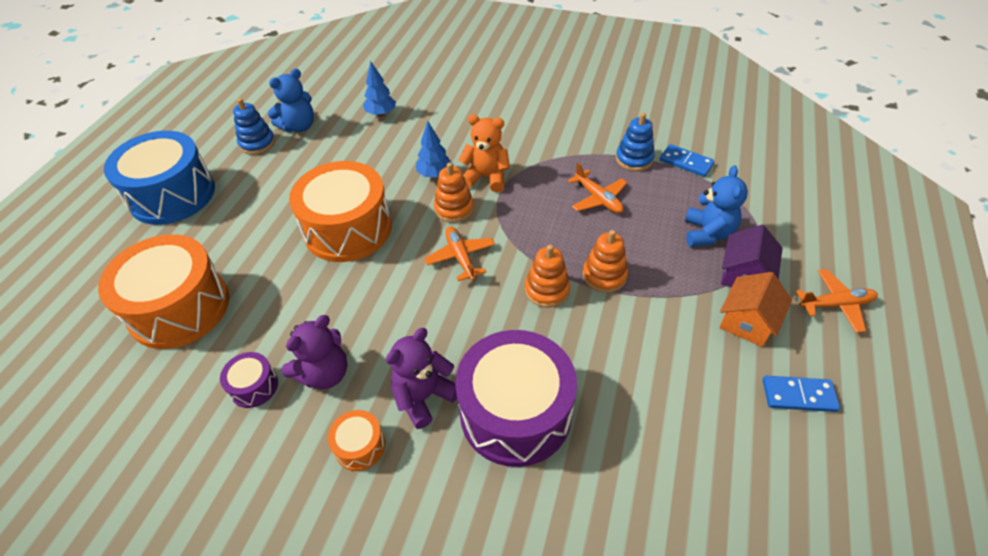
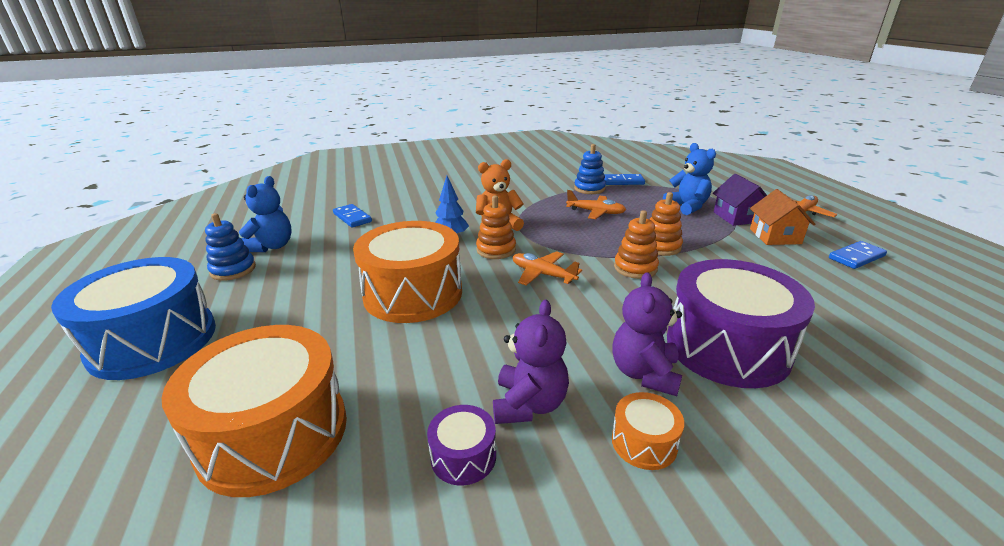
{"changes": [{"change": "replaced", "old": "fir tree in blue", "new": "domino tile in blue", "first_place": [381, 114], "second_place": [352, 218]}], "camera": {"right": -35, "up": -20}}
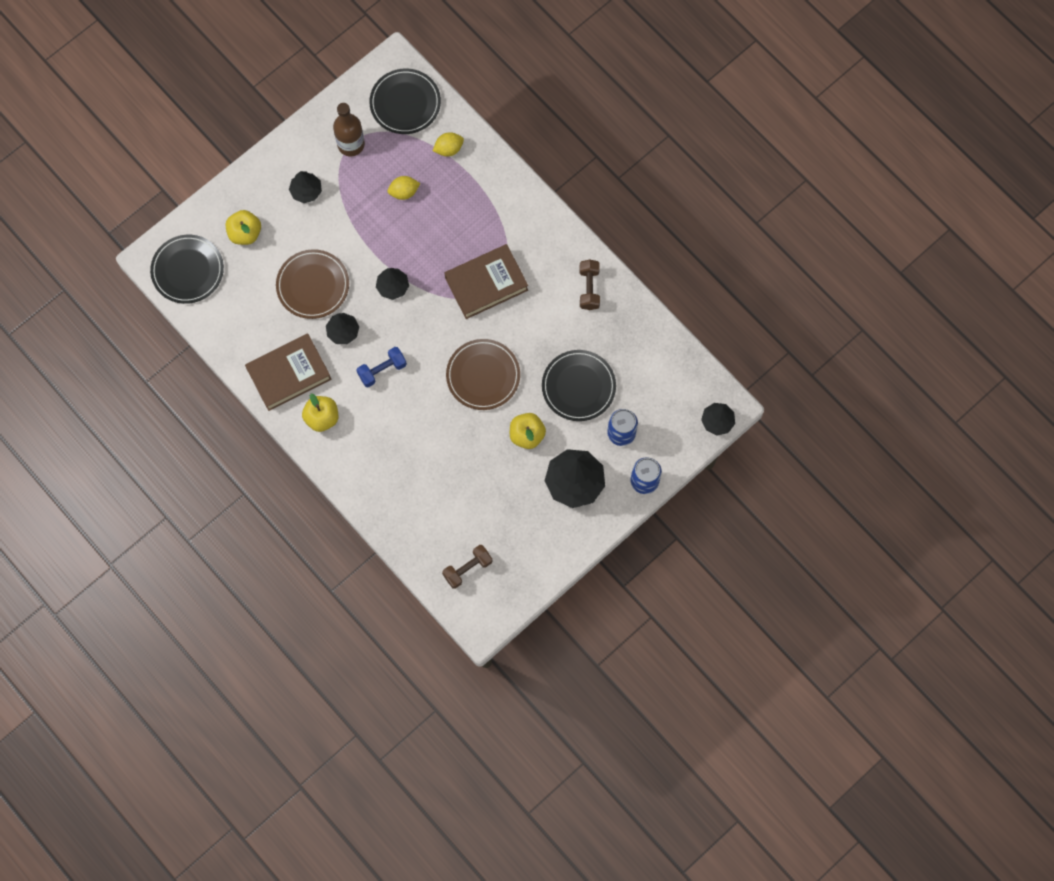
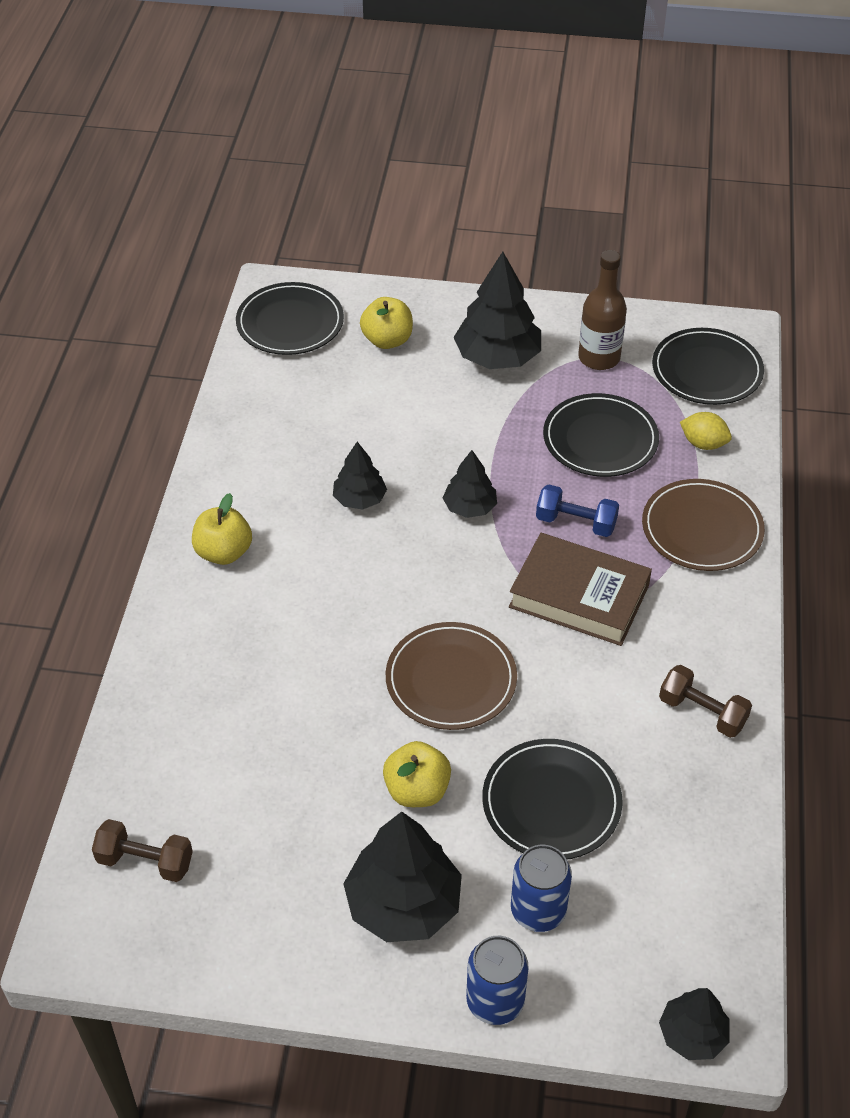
{"changes": [{"change": "removed", "old": "hardcover in dark brown", "first_place": [289, 374]}, {"change": "moved", "old": "dinner plate in dark brown", "first_place": [313, 285], "second_place": [702, 529]}, {"change": "resized", "old": "fir tree in ebony", "first_place": [306, 191], "second_place": [497, 357], "factor": 1.76}, {"change": "moved", "old": "dumbbell in blue", "first_place": [382, 370], "second_place": [576, 523]}, {"change": "replaced", "old": "citrus fruit in golden", "new": "dinner plate in ebony", "first_place": [404, 192], "second_place": [600, 439]}, {"change": "turned", "old": "dumbbell in dark brown", "first_place": [589, 288], "second_place": [702, 712], "degrees": 75}], "camera": {"right": 50, "up": -25}}
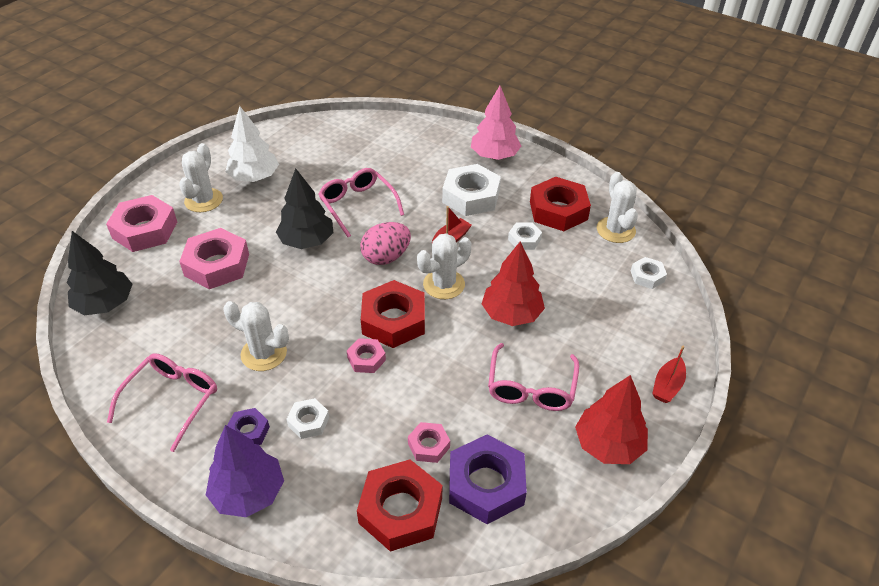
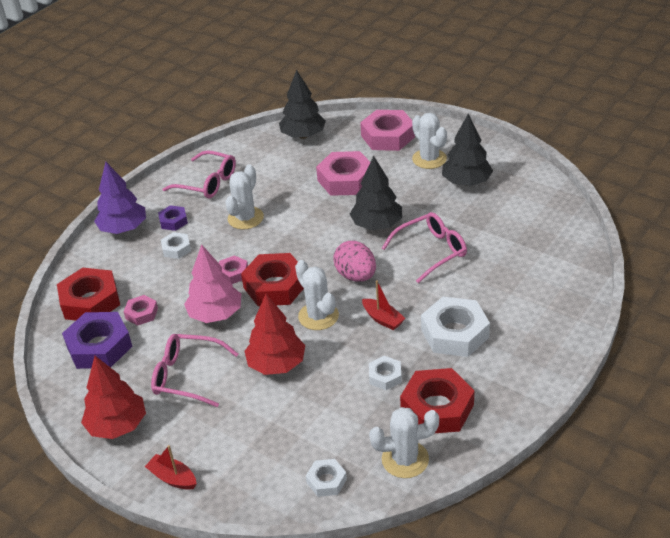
{"changes": [{"change": "turned", "old": "saguaro cactus in white", "first_place": [203, 200], "second_place": [429, 159], "degrees": 45}, {"change": "recoloured", "old": "fir tree in white", "new": "fir tree in ebony", "first_place": [254, 177], "second_place": [466, 182]}, {"change": "moved", "old": "fir tree in pink", "first_place": [494, 156], "second_place": [215, 314]}], "camera": {"right": 95, "up": -5}}
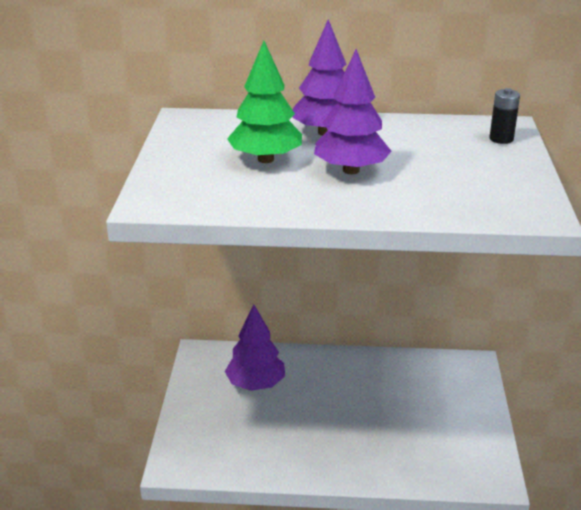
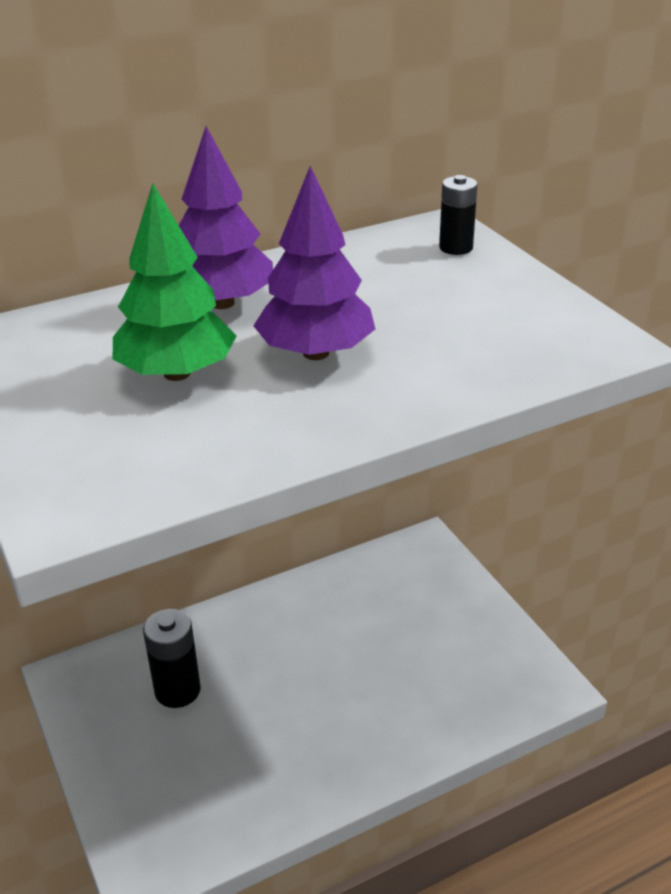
{"changes": [{"change": "replaced", "old": "fir tree in purple", "new": "battery in ebony", "first_place": [255, 384], "second_place": [177, 690]}], "camera": {"right": -30, "up": 5}}
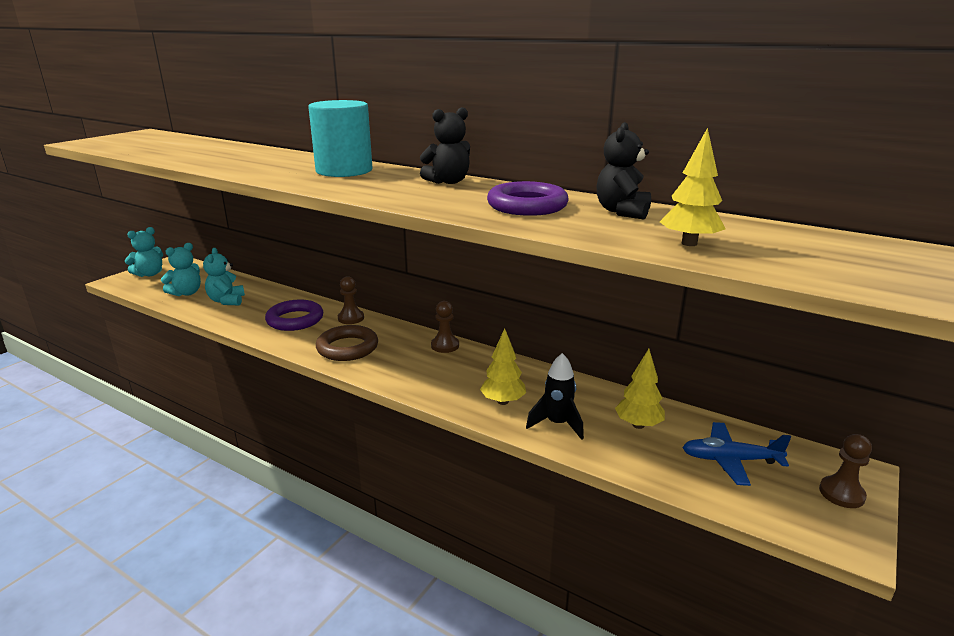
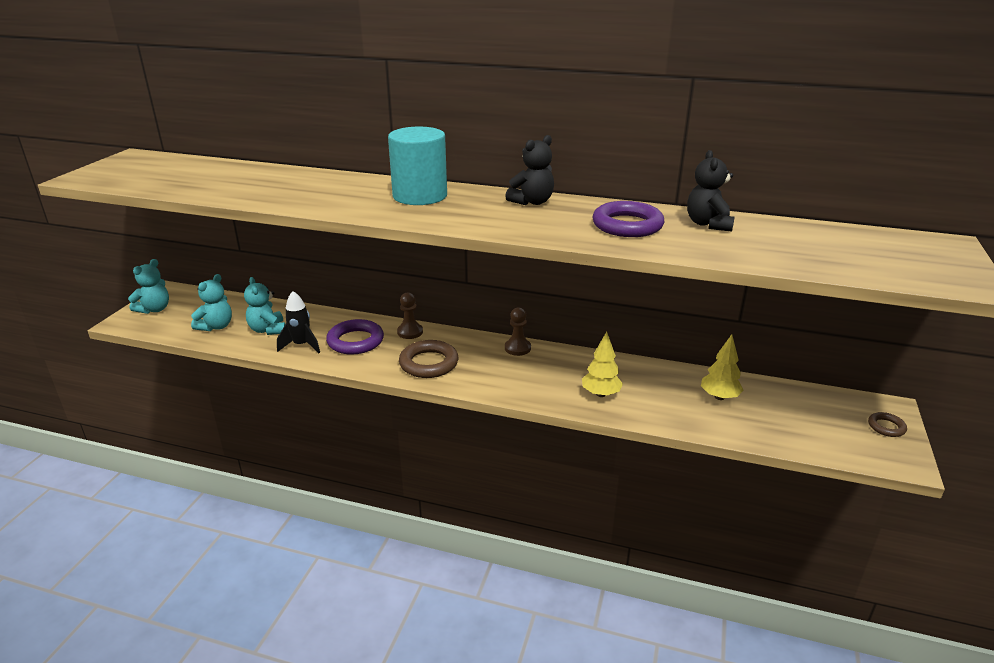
{"changes": [{"change": "moved", "old": "spaceship in ebony", "first_place": [557, 424], "second_place": [301, 345]}, {"change": "removed", "old": "fir tree in golden", "first_place": [689, 243]}, {"change": "removed", "old": "toy plane in blue", "first_place": [730, 460]}, {"change": "replaced", "old": "pawn in dark brown", "new": "torus in dark brown", "first_place": [841, 493], "second_place": [886, 427]}], "camera": {"right": -15, "up": 5}}
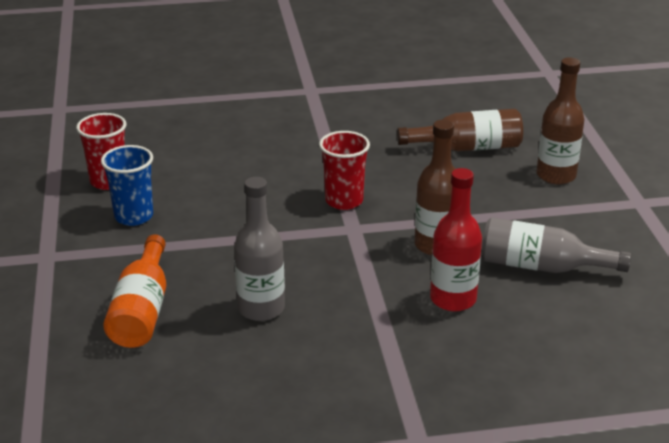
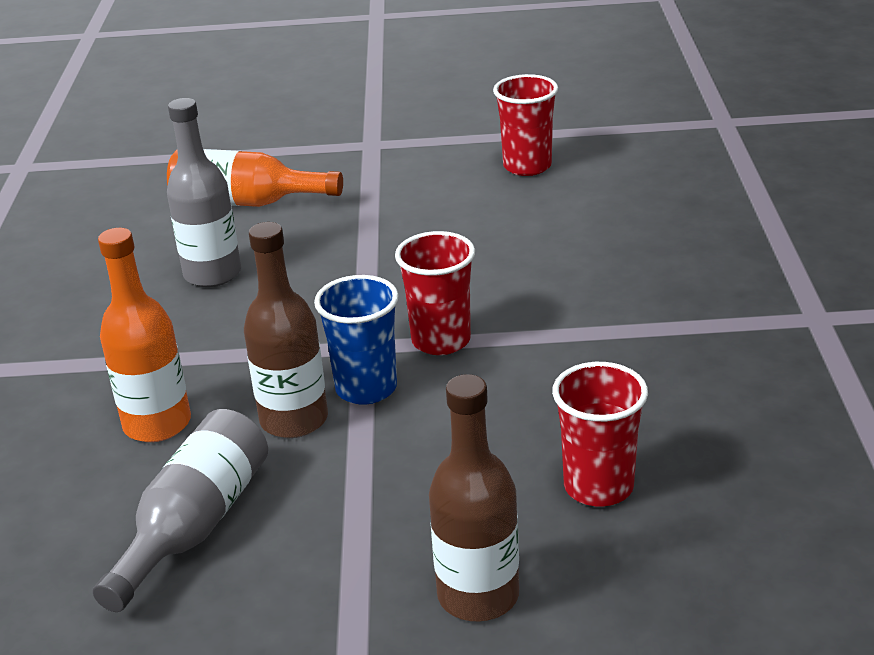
{"changes": [{"change": "moved", "old": "beaker in blue", "first_place": [134, 216], "second_place": [366, 388]}, {"change": "replaced", "old": "bottle in dark brown", "new": "beaker in red", "first_place": [468, 148], "second_place": [598, 487]}, {"change": "recoloured", "old": "bottle in red", "new": "bottle in orange", "first_place": [453, 299], "second_place": [157, 424]}], "camera": {"right": 100, "up": 0}}
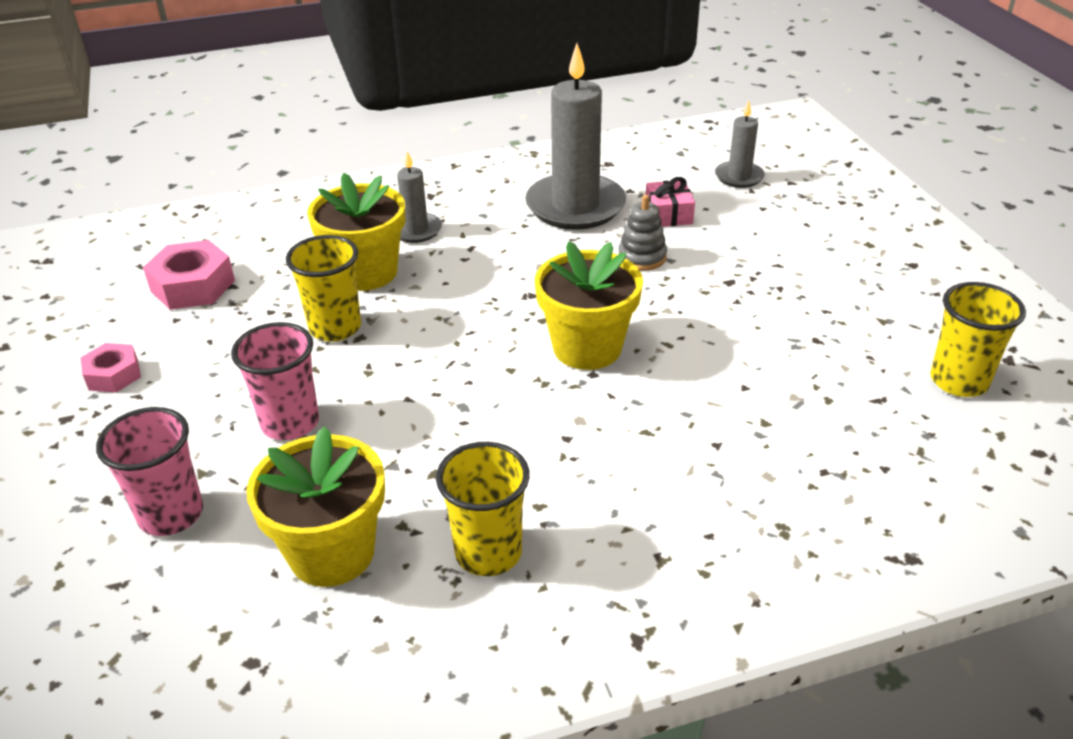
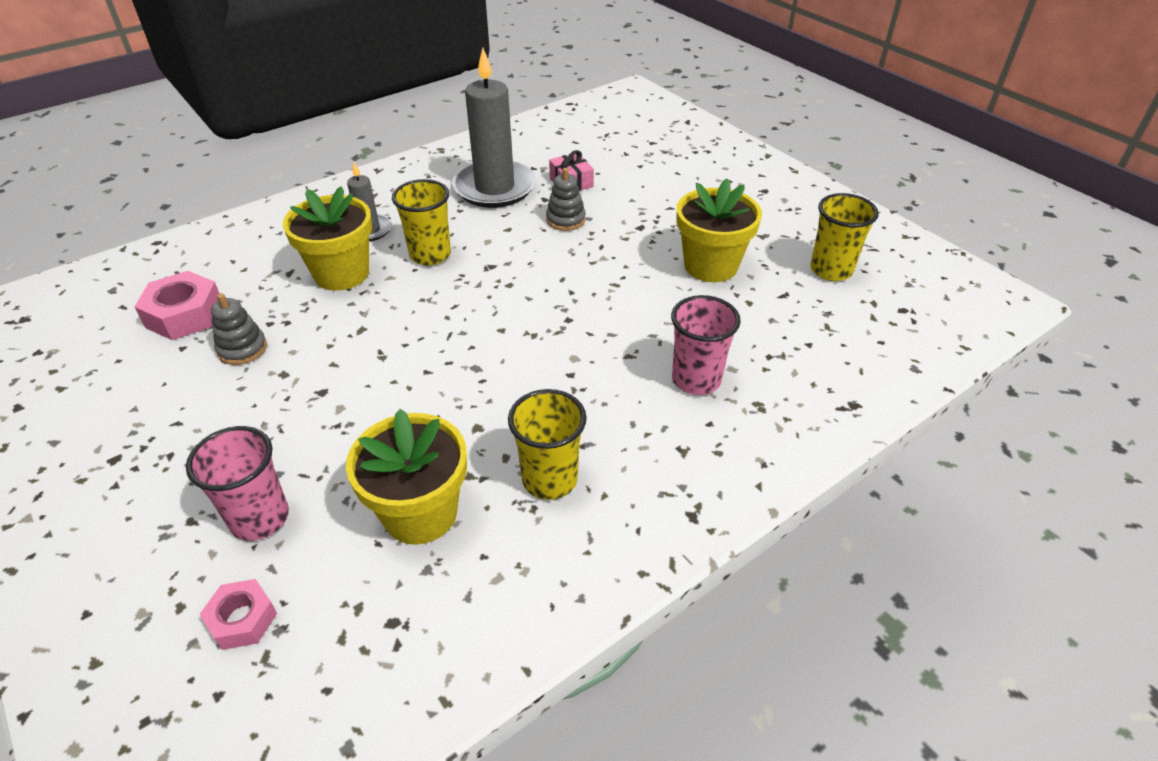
{"changes": [{"change": "moved", "old": "hexagon nut in pink", "first_place": [113, 375], "second_place": [242, 619]}, {"change": "moved", "old": "beaker in pink", "first_place": [290, 423], "second_place": [696, 380]}, {"change": "moved", "old": "beaker in golden", "first_place": [335, 328], "second_place": [430, 255]}, {"change": "moved", "old": "flower pot in golden", "first_place": [587, 348], "second_place": [710, 266]}, {"change": "removed", "old": "pillar candle in gray", "first_place": [739, 177]}, {"change": "added", "new": "stacking toy in gray", "second_place": [242, 349]}], "camera": {"right": -20, "up": 5}}
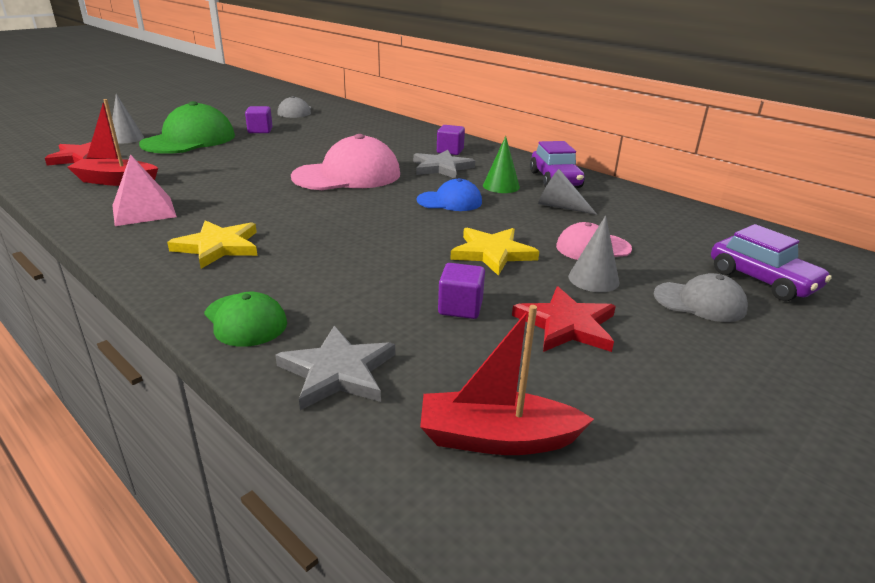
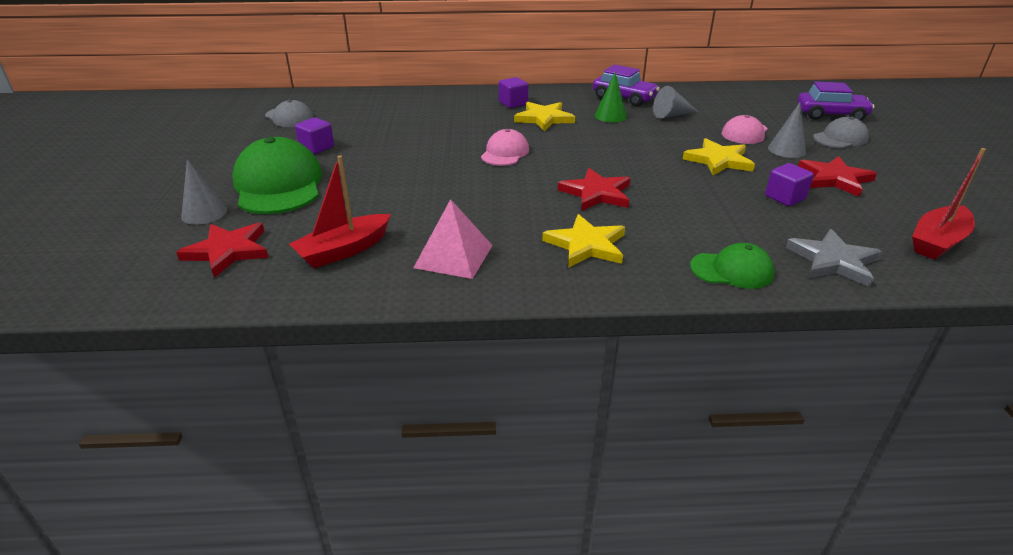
{"changes": [{"change": "resized", "old": "baseball cap in pink", "first_place": [347, 175], "second_place": [505, 153], "factor": 0.55}, {"change": "recoloured", "old": "five-pointed star in gray", "new": "five-pointed star in golden", "first_place": [441, 168], "second_place": [544, 118]}, {"change": "removed", "old": "baseball cap in blue", "first_place": [450, 201]}, {"change": "added", "new": "five-pointed star in red", "second_place": [596, 193]}], "camera": {"right": -45, "up": 5}}
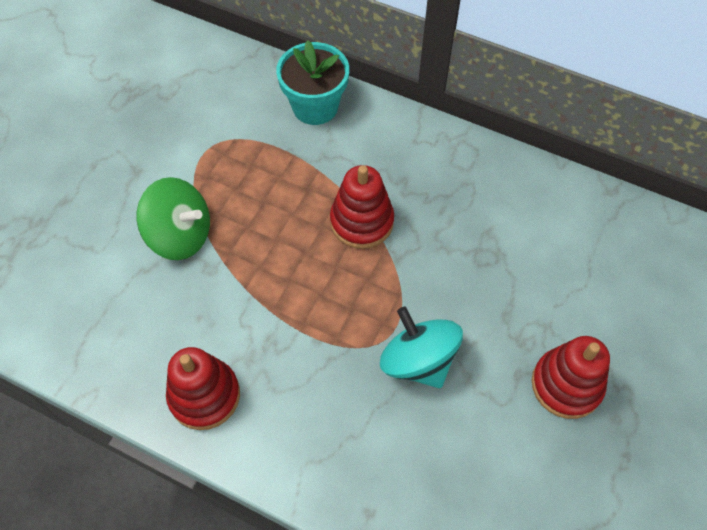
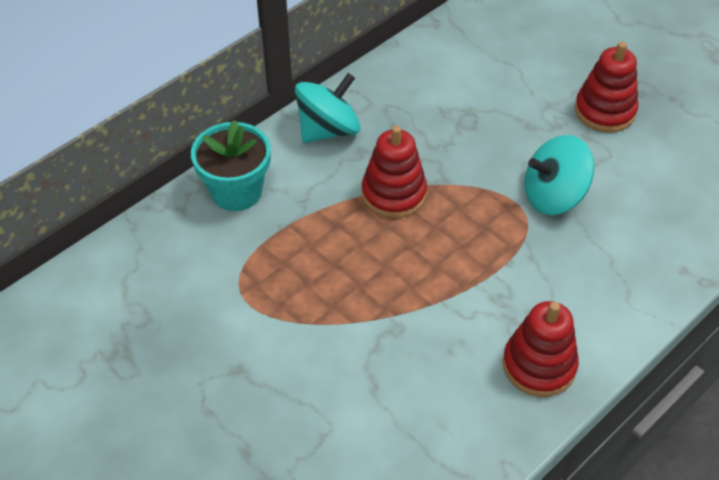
{"changes": [{"change": "removed", "old": "toy top in emerald", "first_place": [180, 235]}, {"change": "added", "new": "toy top in teal", "second_place": [328, 130]}], "camera": {"right": -70, "up": -10}}
